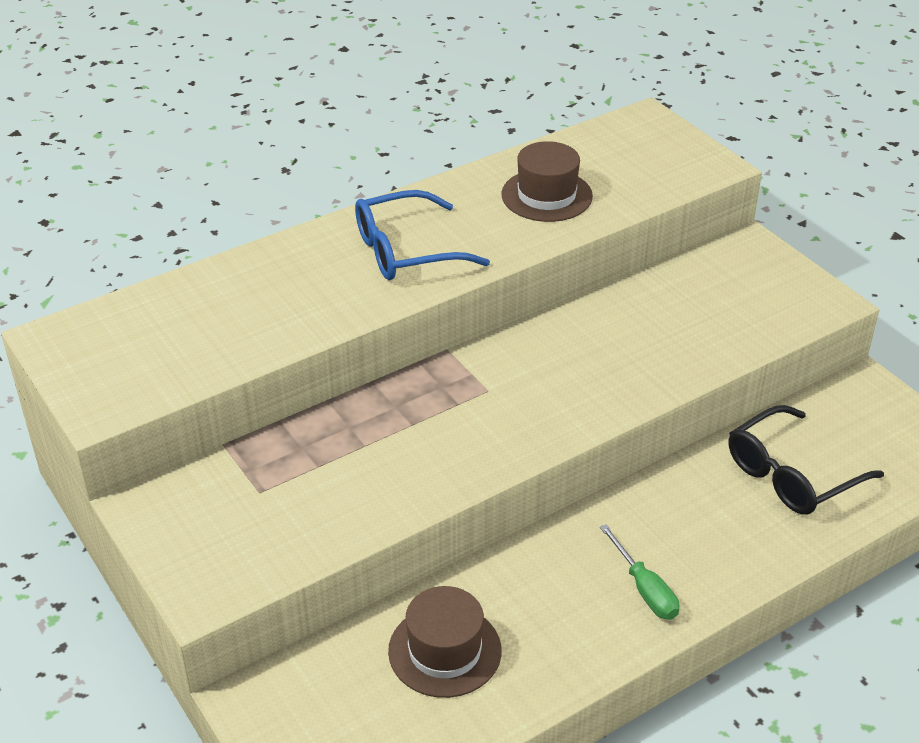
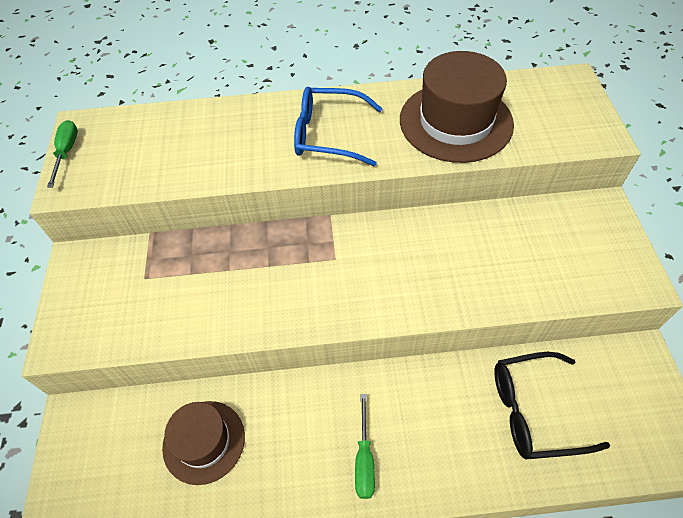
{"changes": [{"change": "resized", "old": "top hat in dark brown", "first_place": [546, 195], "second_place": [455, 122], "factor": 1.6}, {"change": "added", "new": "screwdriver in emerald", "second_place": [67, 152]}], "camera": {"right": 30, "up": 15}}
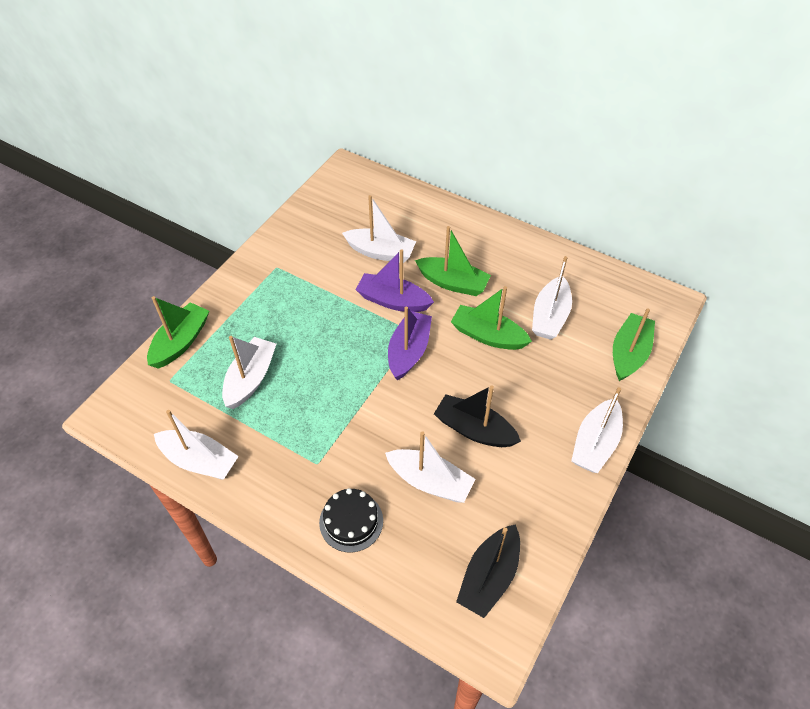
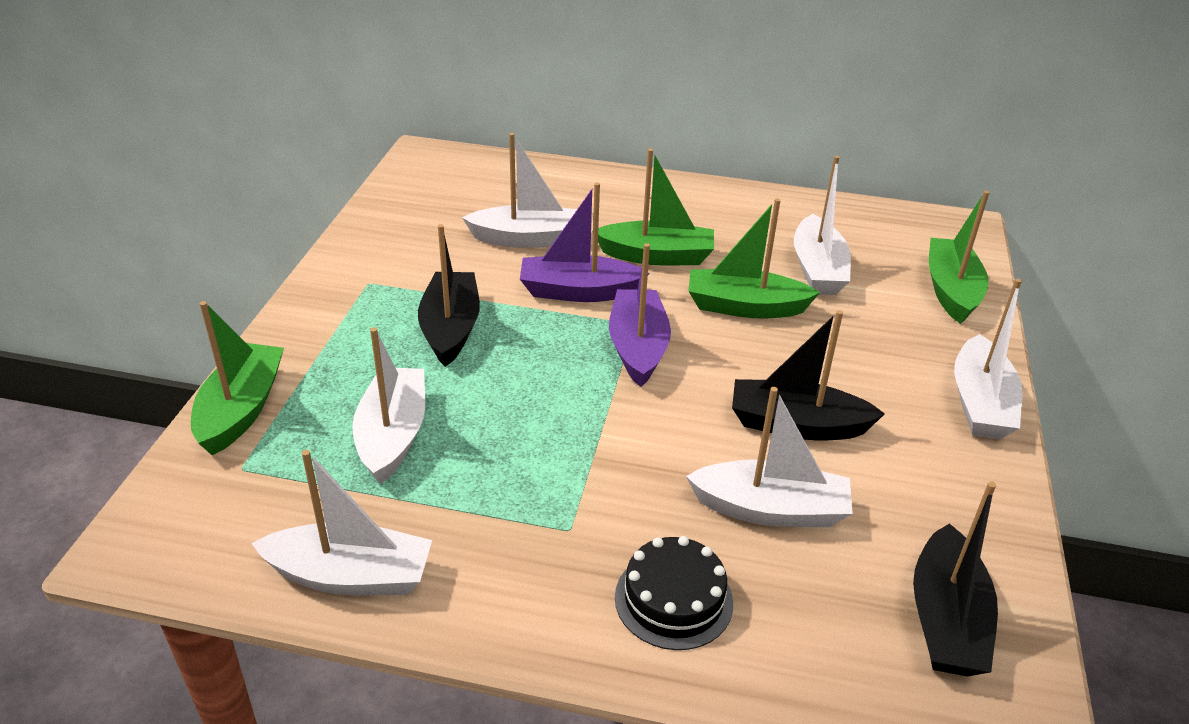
{"changes": [{"change": "added", "new": "sailboat in ebony", "second_place": [451, 328]}], "camera": {"right": -20, "up": -15}}
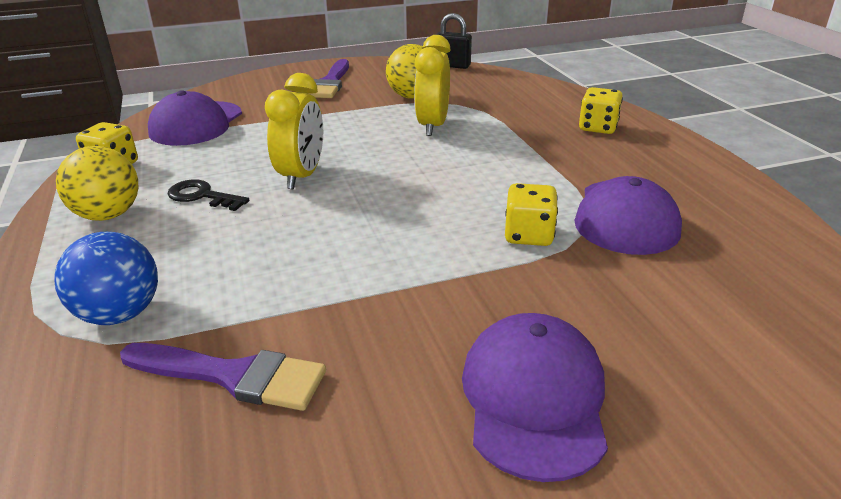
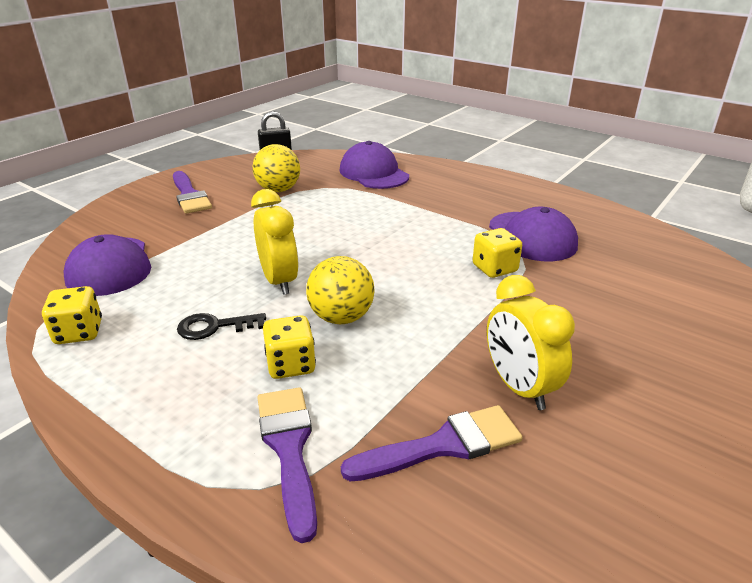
{"changes": [{"change": "replaced", "old": "sphere in blue", "new": "brush in purple", "first_place": [120, 314], "second_place": [289, 448]}, {"change": "moved", "old": "sphere in golden", "first_place": [108, 215], "second_place": [341, 317]}, {"change": "moved", "old": "bedside clock in golden", "first_place": [432, 126], "second_place": [519, 387]}, {"change": "moved", "old": "baseball cap in purple", "first_place": [534, 398], "second_place": [373, 173]}, {"change": "moved", "old": "game die in golden", "first_place": [598, 128], "second_place": [291, 365]}], "camera": {"right": -35, "up": 0}}
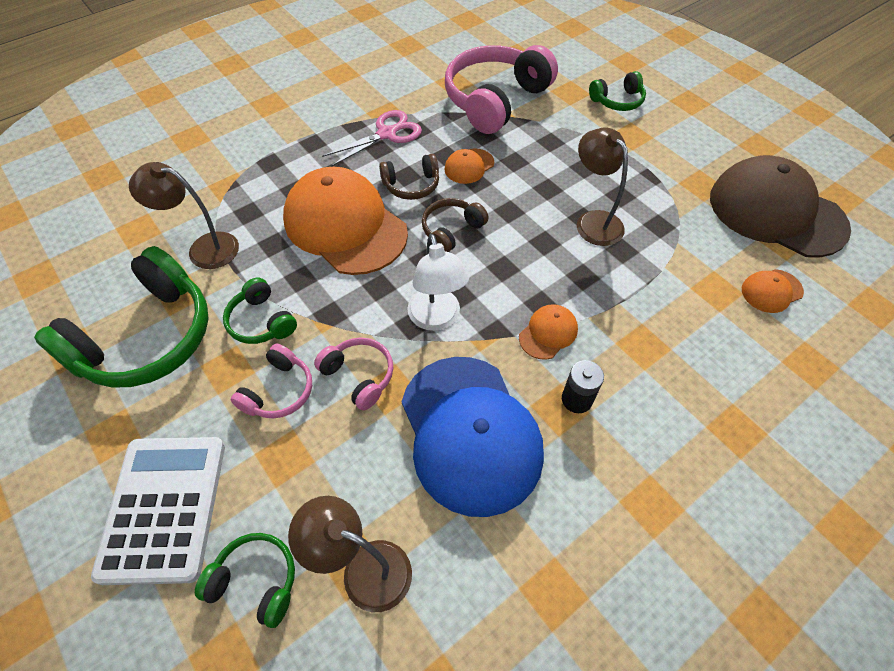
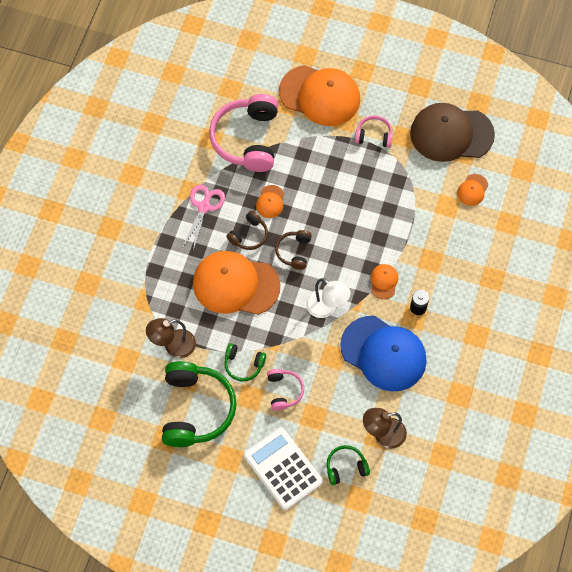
{"changes": [{"change": "moved", "old": "headphones in pink", "first_place": [359, 376], "second_place": [374, 135]}, {"change": "removed", "old": "reading lamp in dark brown", "first_place": [593, 221]}, {"change": "replaced", "old": "headphones in emerald", "new": "baseball cap in orange", "first_place": [617, 101], "second_place": [320, 95]}], "camera": {"right": -35, "up": 10}}
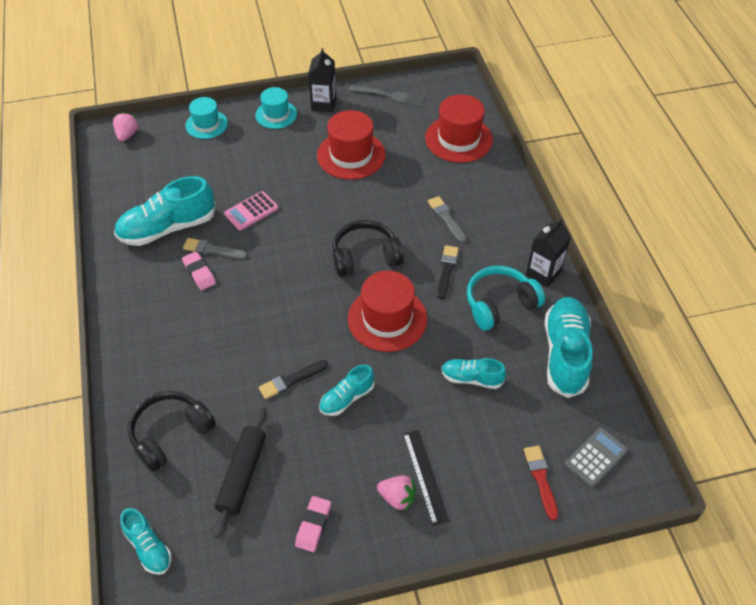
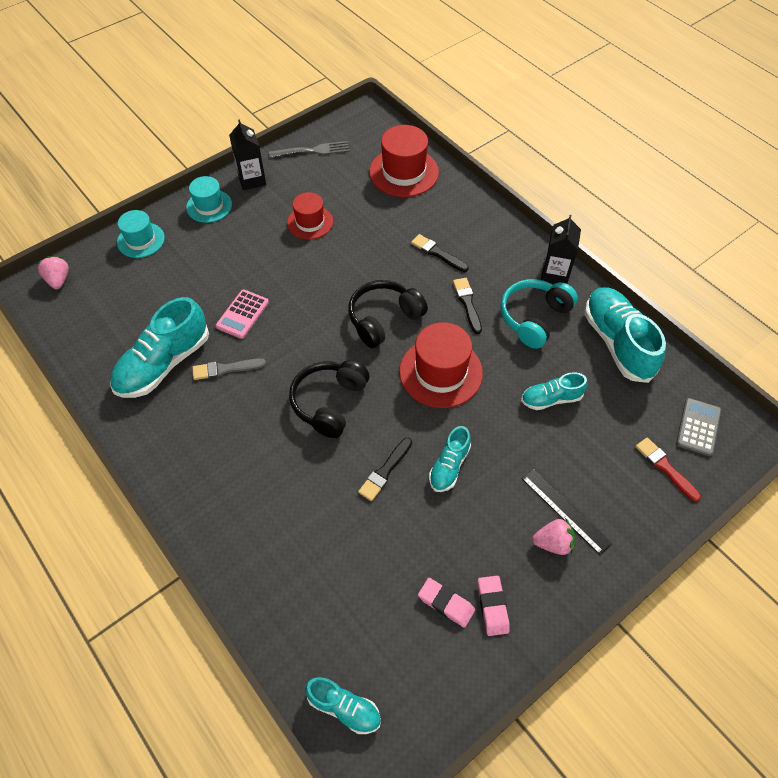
{"changes": [{"change": "moved", "old": "headphones in ebony", "first_place": [170, 434], "second_place": [329, 403]}, {"change": "moved", "old": "eraser in pink", "first_place": [199, 273], "second_place": [446, 604]}, {"change": "removed", "old": "pastry roller in ebony", "first_place": [242, 475]}, {"change": "resized", "old": "top hat in red", "first_place": [351, 155], "second_place": [310, 222], "factor": 0.63}, {"change": "recoloured", "old": "brush in gray", "new": "brush in ebony", "first_place": [446, 218], "second_place": [437, 253]}], "camera": {"right": -25, "up": 5}}
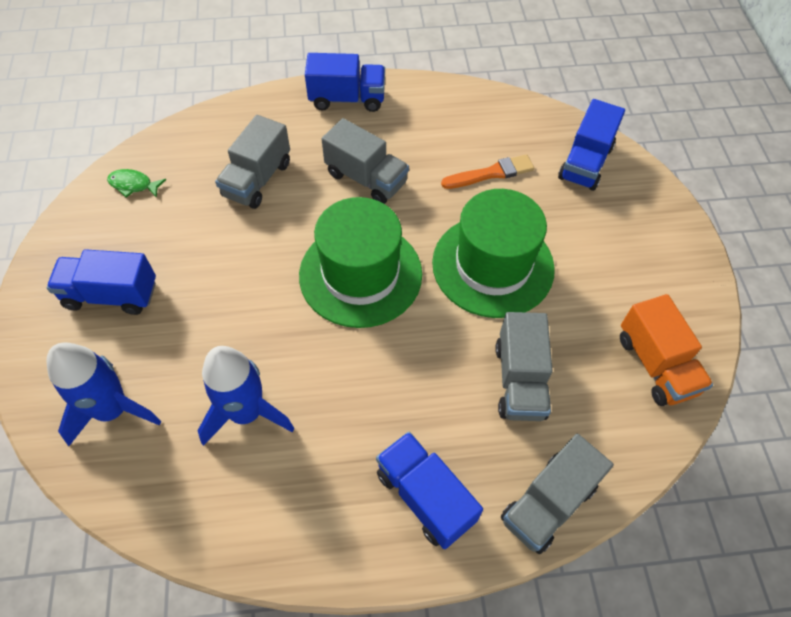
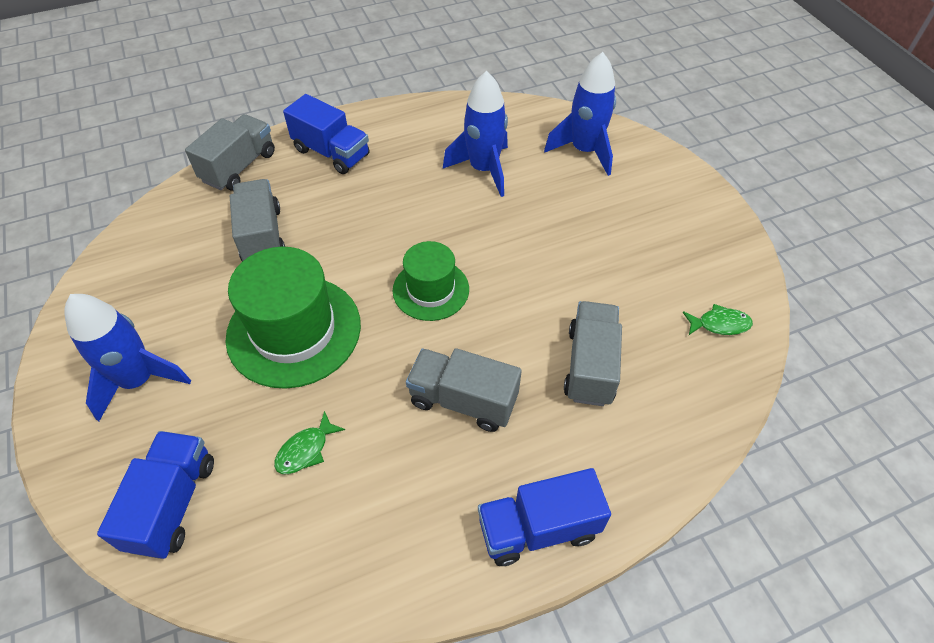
{"changes": [{"change": "removed", "old": "toy truck in blue", "first_place": [111, 295]}, {"change": "resized", "old": "top hat in emerald", "first_place": [360, 274], "second_place": [431, 290], "factor": 0.6}, {"change": "replaced", "old": "brush in orange", "new": "fish in emerald", "first_place": [490, 173], "second_place": [306, 450]}, {"change": "removed", "old": "toy truck in orange", "first_place": [656, 364]}, {"change": "added", "new": "spaceship in blue", "second_place": [139, 380]}], "camera": {"right": 165, "up": -5}}
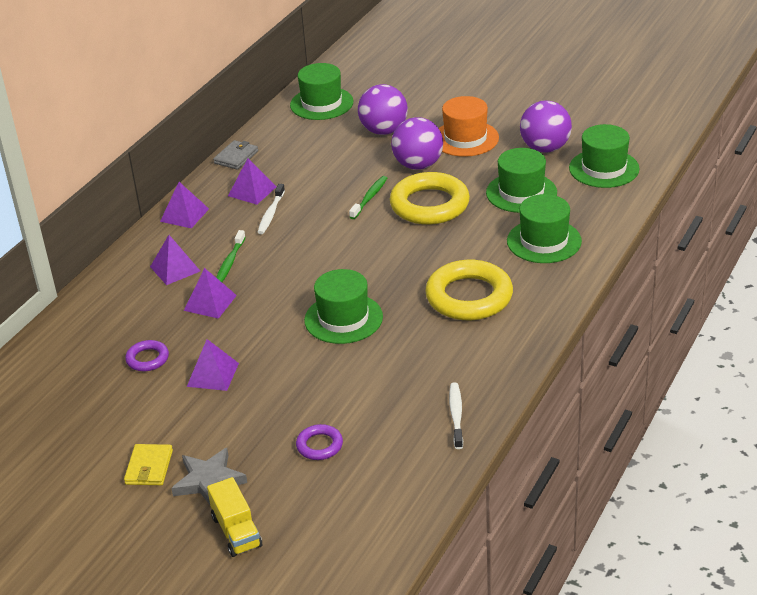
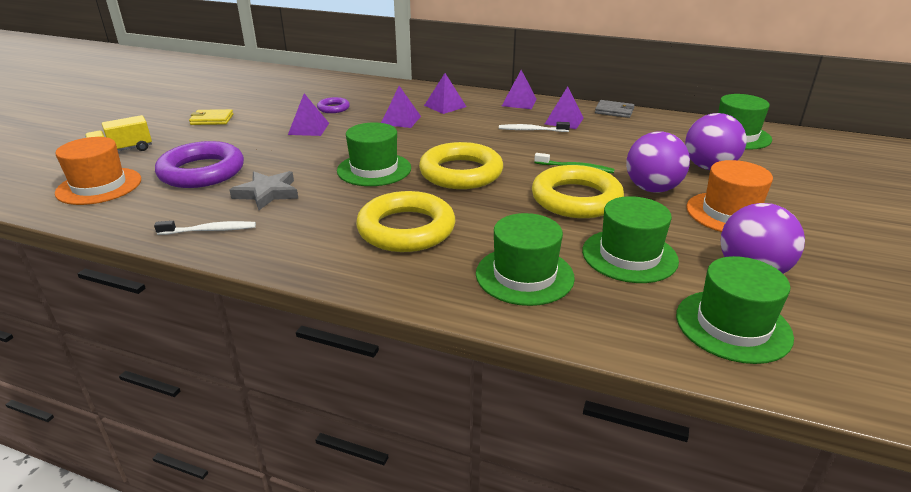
{"changes": [{"change": "moved", "old": "five-pointed star in gray", "first_place": [209, 481], "second_place": [267, 193]}, {"change": "removed", "old": "toothbrush in emerald", "first_place": [230, 262]}, {"change": "resized", "old": "torus in purple", "first_place": [319, 445], "second_place": [202, 172], "factor": 2.08}, {"change": "added", "new": "top hat in orange", "second_place": [99, 186]}, {"change": "added", "new": "torus in golden", "second_place": [461, 173]}], "camera": {"right": 80, "up": -5}}
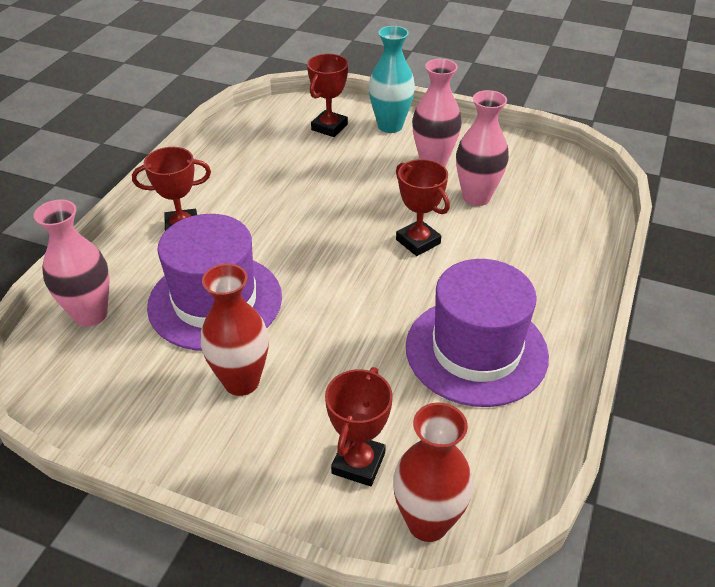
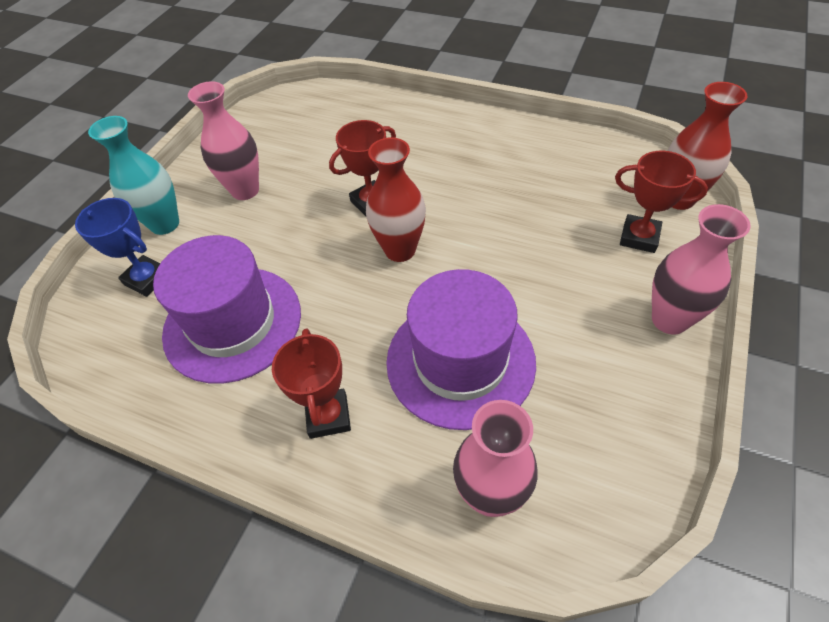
{"changes": [{"change": "moved", "old": "tall vase in red", "first_place": [241, 381], "second_place": [400, 250]}, {"change": "recoloured", "old": "award cup in red", "new": "award cup in blue", "first_place": [329, 127], "second_place": [147, 279]}, {"change": "moved", "old": "top hat in purple", "first_place": [476, 350], "second_place": [232, 323]}, {"change": "moved", "old": "tall vase in pink", "first_place": [476, 197], "second_place": [669, 320]}], "camera": {"right": -85, "up": 10}}
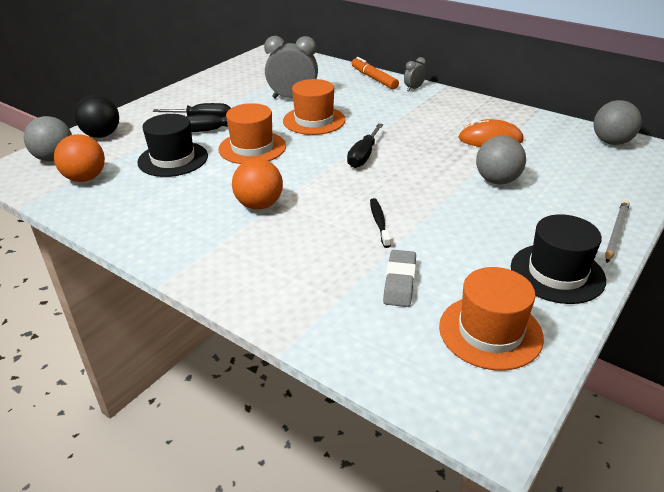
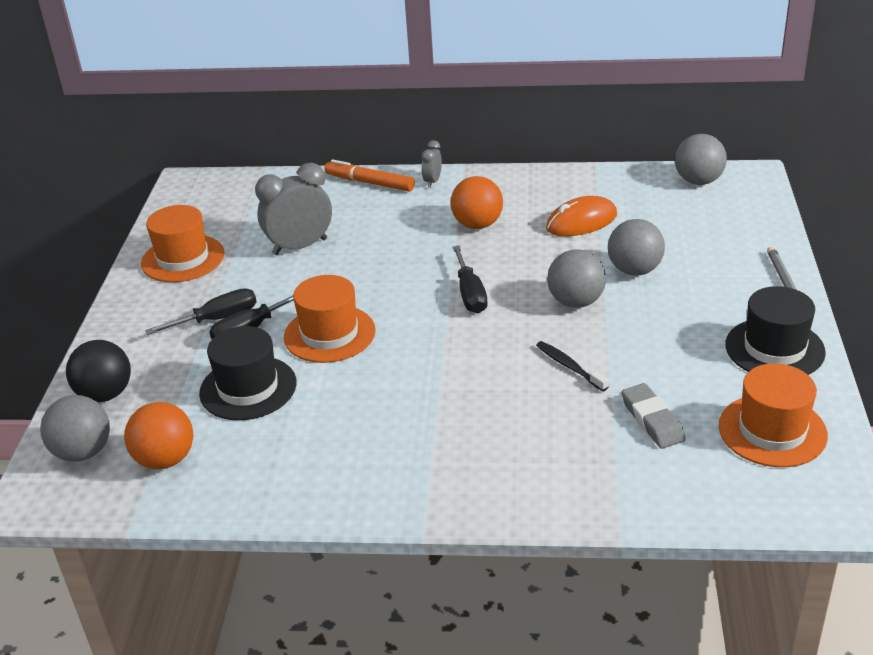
{"changes": [{"change": "moved", "old": "sphere in orange", "first_place": [259, 205], "second_place": [477, 225]}, {"change": "moved", "old": "top hat in orange", "first_place": [314, 120], "second_place": [183, 258]}, {"change": "added", "new": "sphere in gray", "second_place": [576, 302]}], "camera": {"right": -30, "up": 0}}
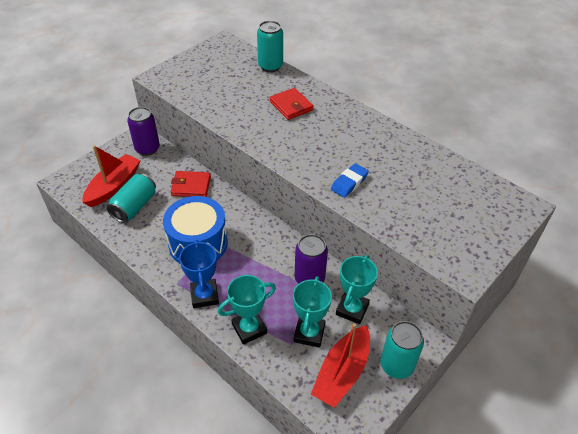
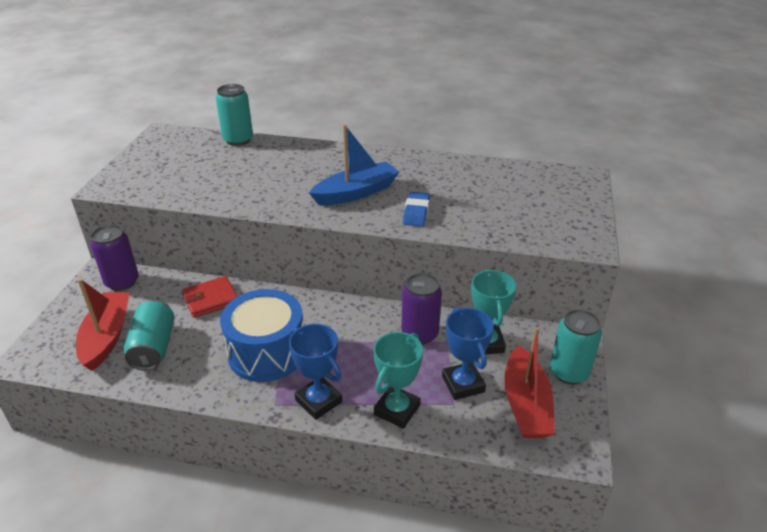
{"changes": [{"change": "removed", "old": "card wallet in red", "first_place": [291, 106]}, {"change": "recoloured", "old": "award cup in teal", "new": "award cup in blue", "first_place": [309, 333], "second_place": [463, 384]}, {"change": "added", "new": "sailboat in blue", "second_place": [356, 193]}], "camera": {"right": -30, "up": -10}}
